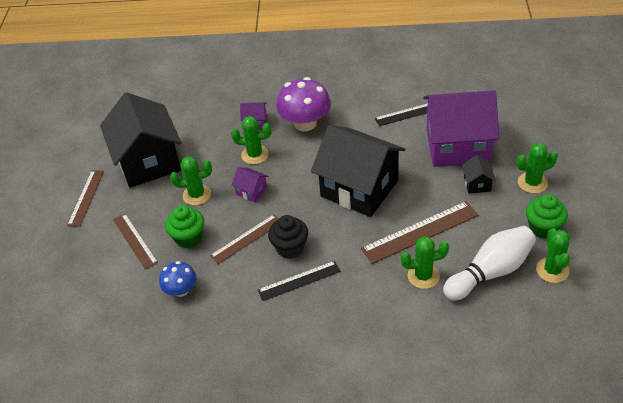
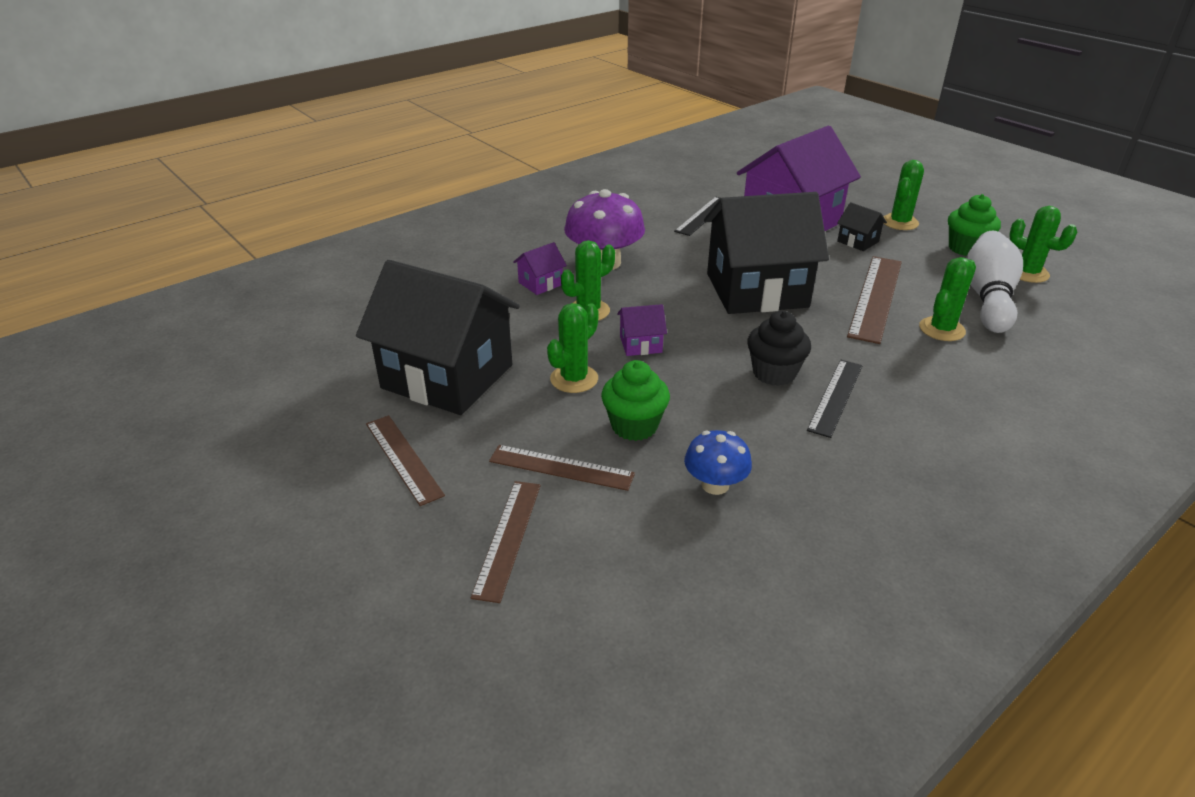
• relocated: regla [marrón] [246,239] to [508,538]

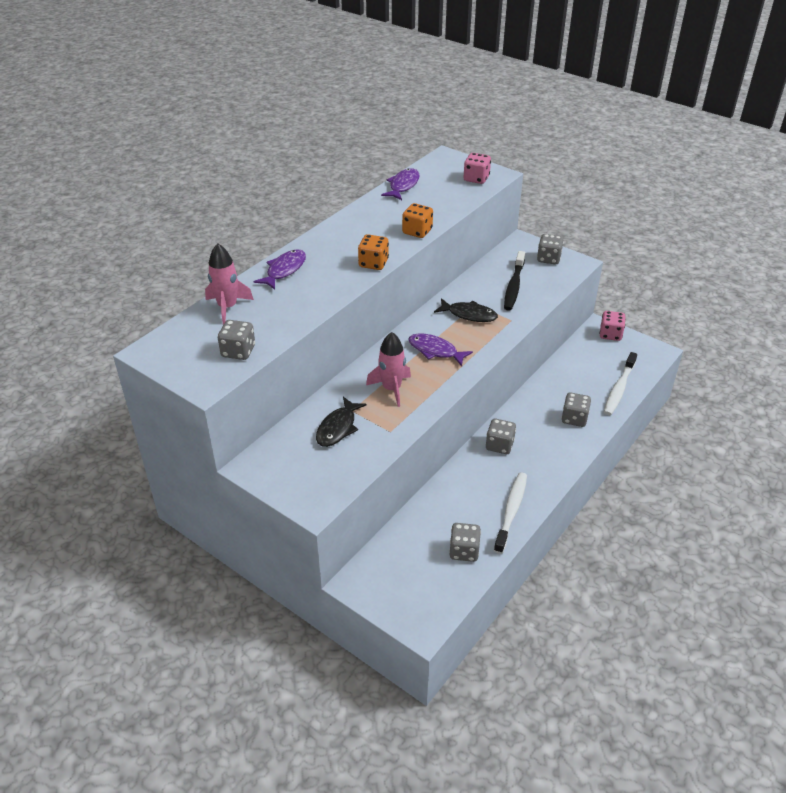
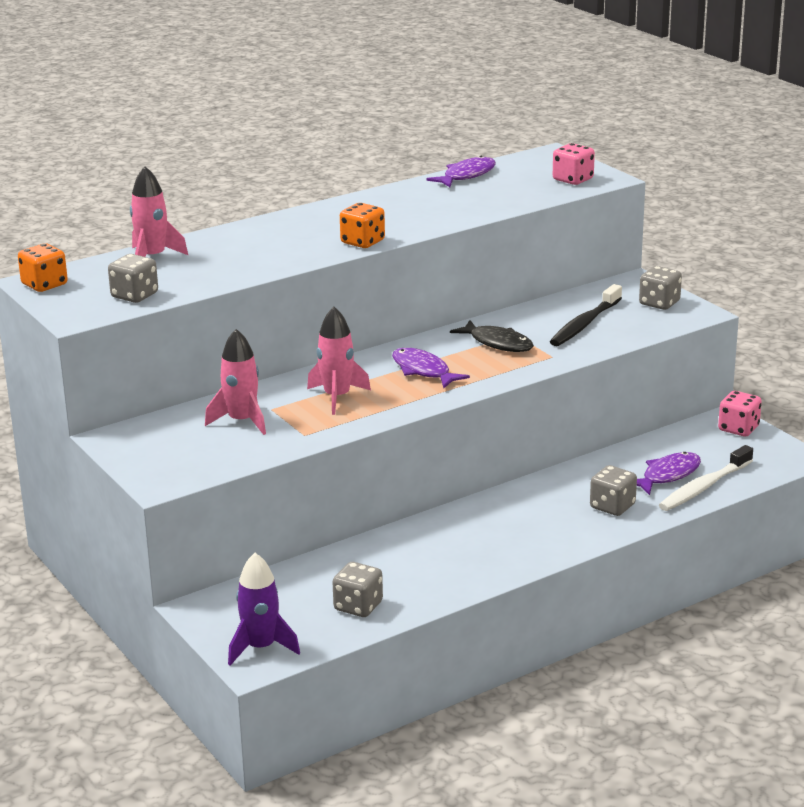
• missing: dado [gris] [499,445]
• missing: cepillo de dientes [blanco] [511,511]
• appeared: cohete [morado] [261,647]
• relocated: pez [morado] [284,270] to [668,475]
• relocated: dado [naranja] [417,231] to [44,285]
• exchanged: pez [negro] [338,428] to cohete [rosa] [242,421]

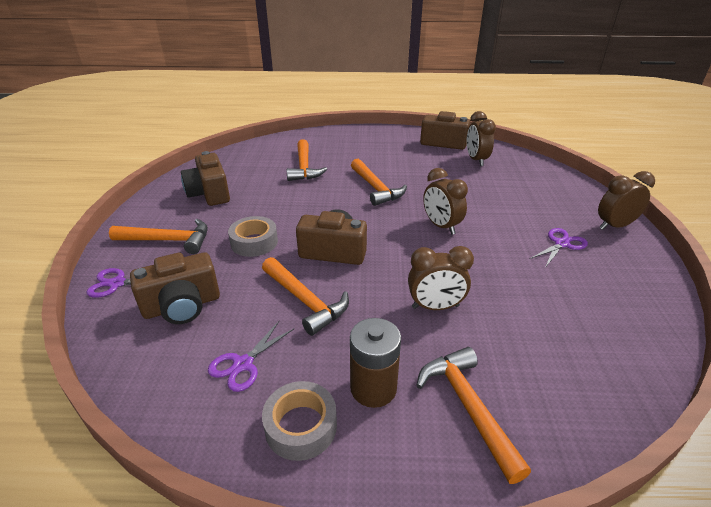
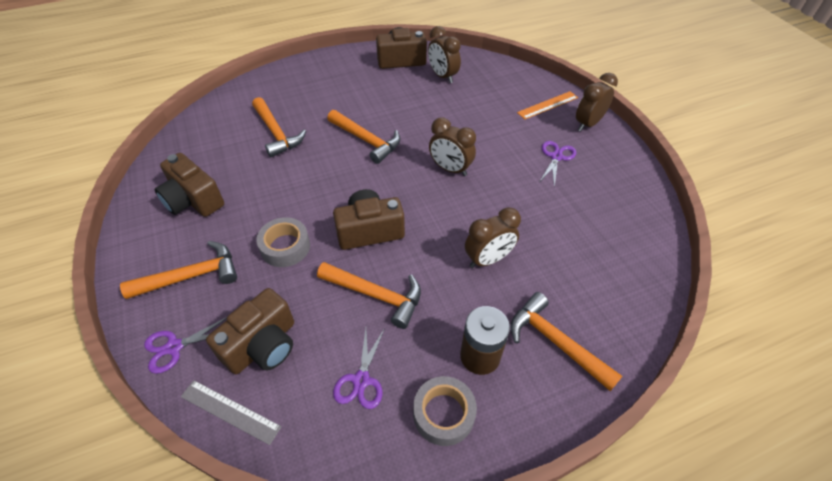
• appeared: regla [gris] [230,411]
• appeared: regla [naranja] [547,105]

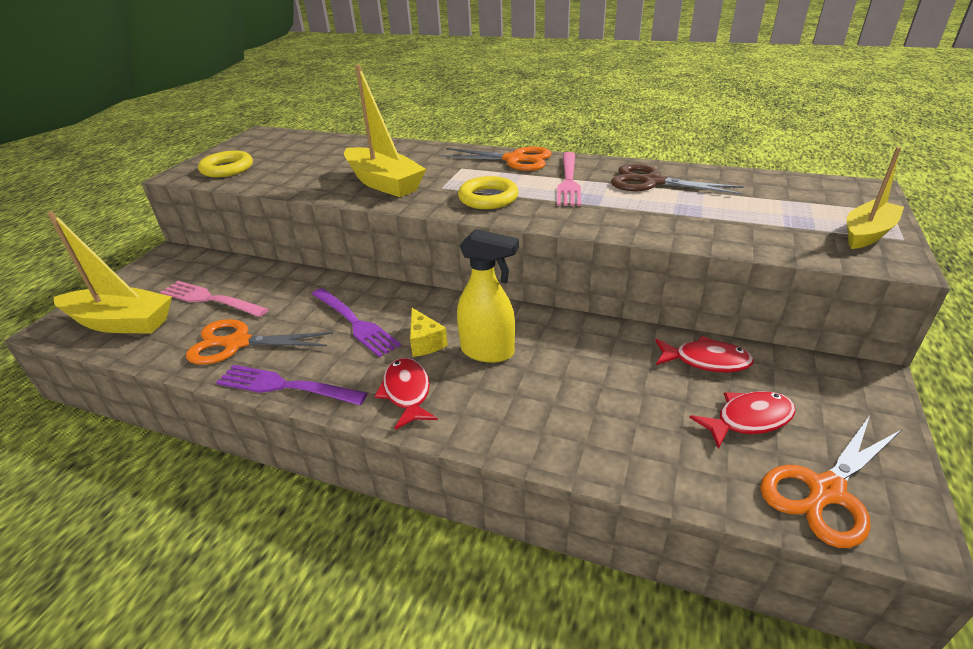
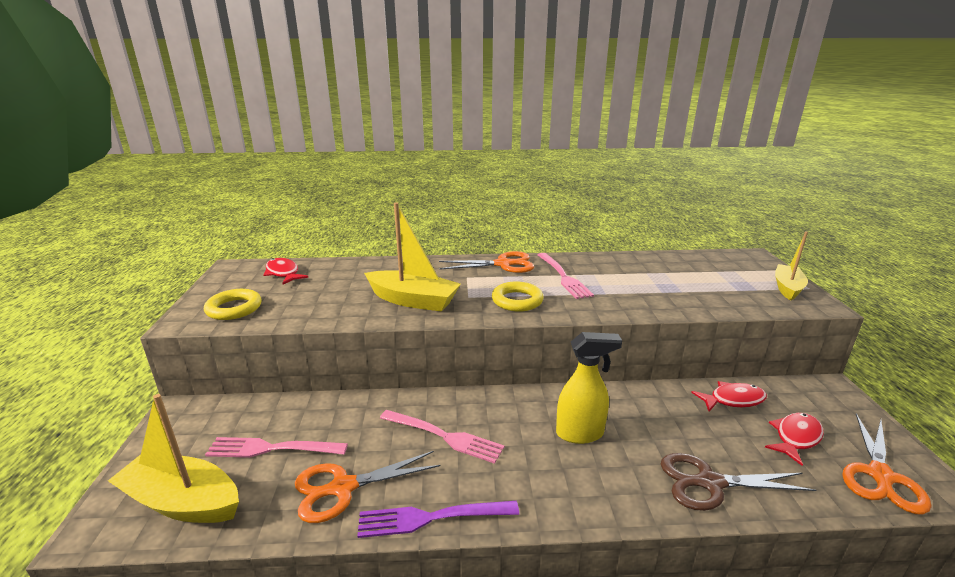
• missing: queso [amarillo] [425,342]
• relocated: pez [rojo] [407,392] to [283,273]
• relocated: tijeras [marrón] [651,182] to [709,483]
• colour: tenedor [morado] [355,323] to tenedor [rosa] [444,436]
• spun: barco [amarillo] [121,322] = [182,501] 150 degrees counterclockwise

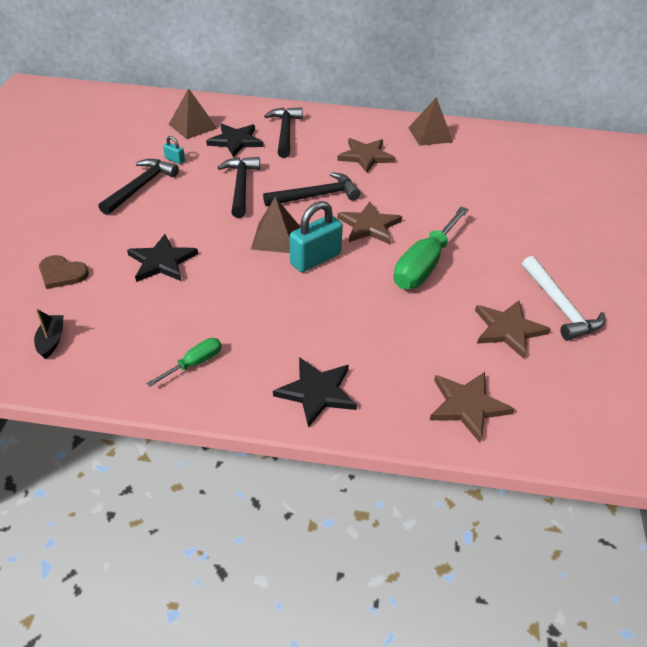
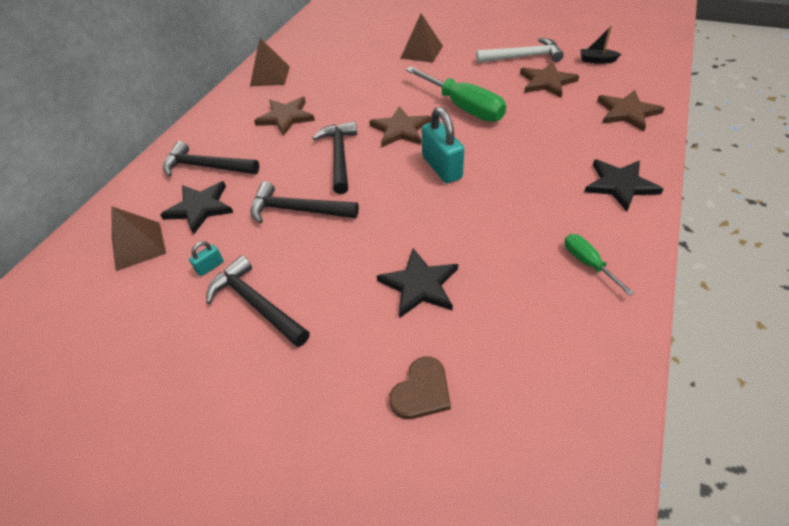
• relocated: barco [negro] [51,340] to [597,60]
• relocated: pirámide [marrón] [276,238] to [421,52]

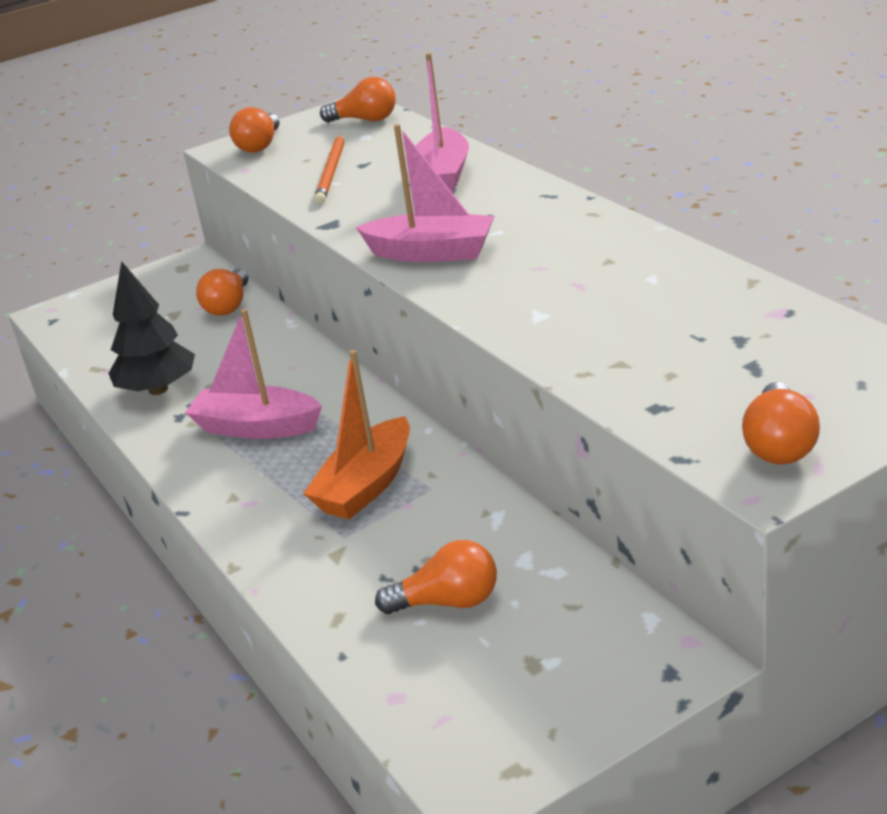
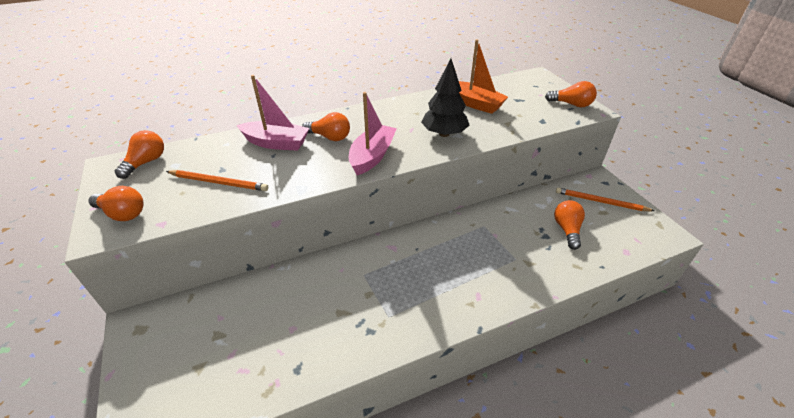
• missing: barco [rosa] [256,427]
• appeared: lápiz [naranja] [600,202]
• relocated: árbol [negro] [158,389] to [444,134]
• relocated: bombilla [naranja] [228,306] to [329,137]
• relocated: barco [naranja] [366,485] to [475,104]

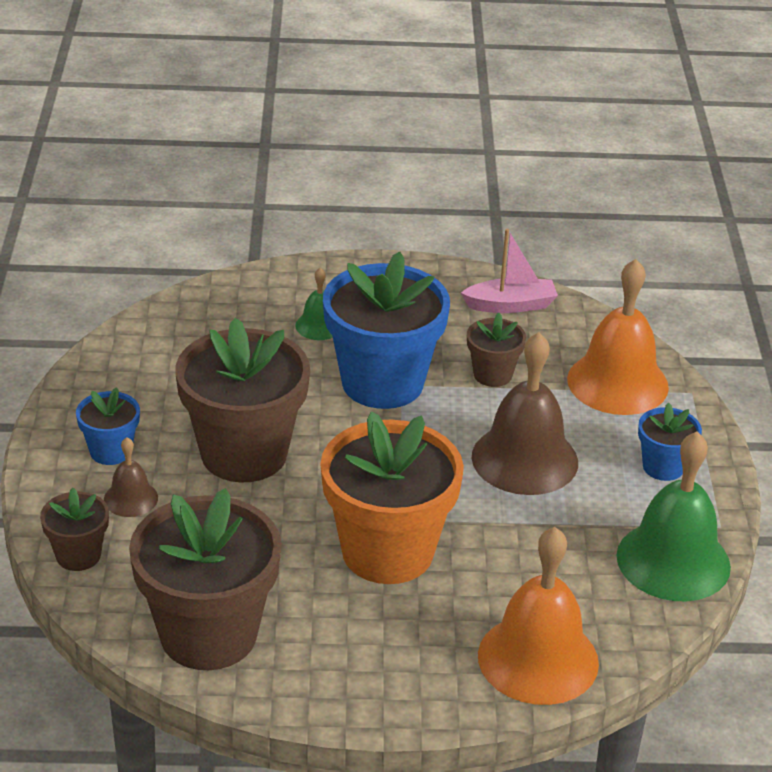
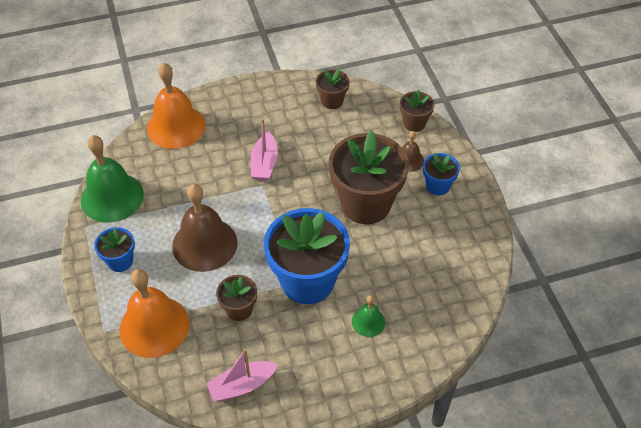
• exchanged: maceta [naranja] [387,552] to barco [rosa] [264,163]
• size: maceta [marrón] [208,634] = [332,101] x0.48

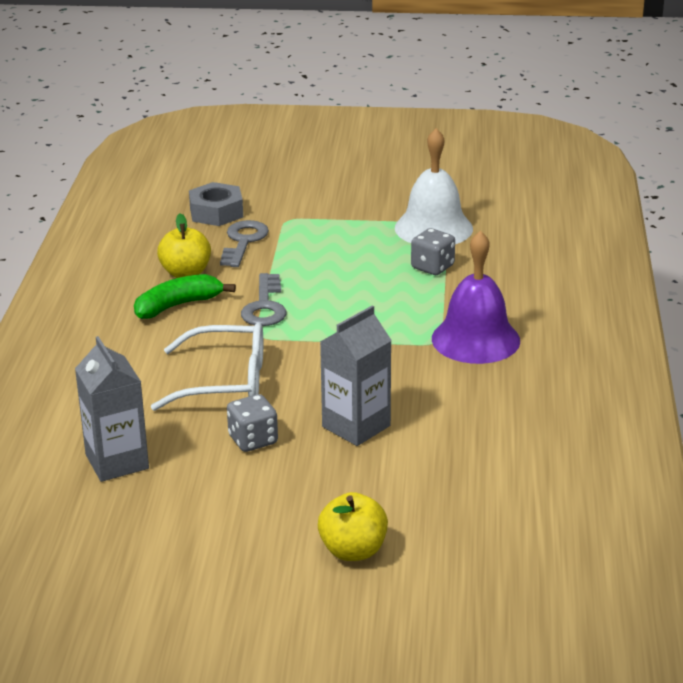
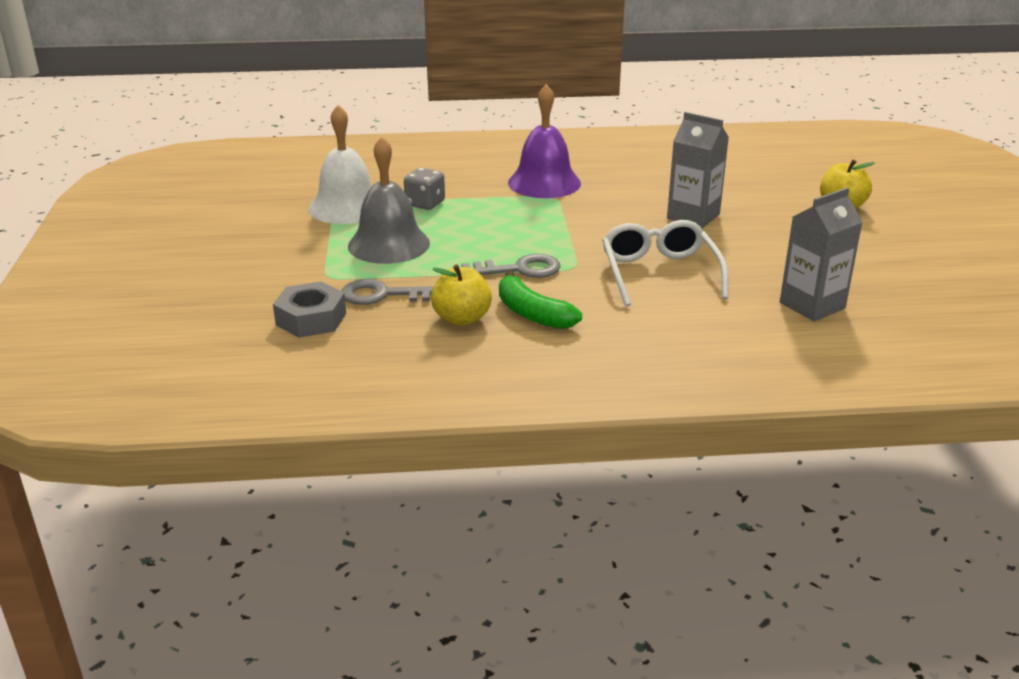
• missing: dado [gris] [253,440]
• appeared: campana [gris] [389,244]

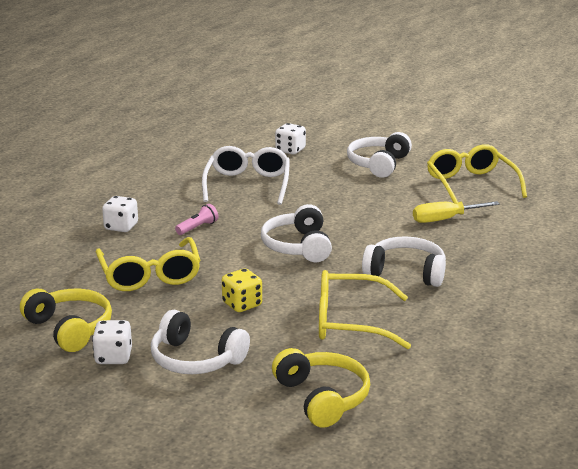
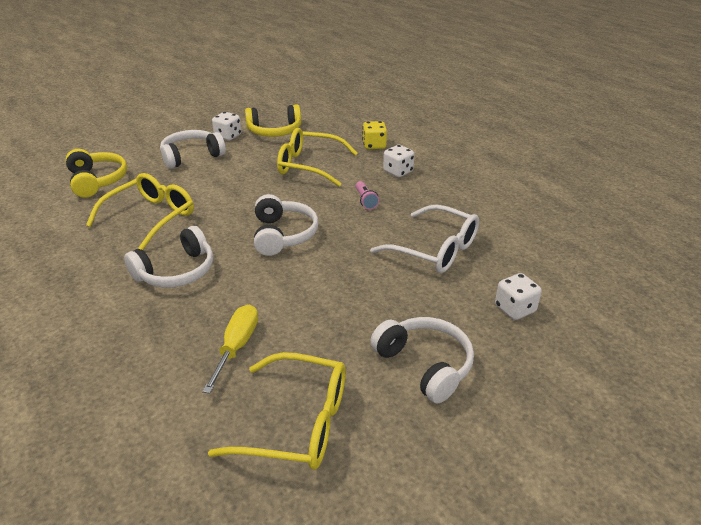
• relocated: dado [amarillo] [242,304] to [374,145]
• spun: auriculares [blanco] [298,246] = [283,235] 60 degrees clockwise
• spun: auriculares [amarillo] [322,398] = [97,181] 120 degrees counterclockwise

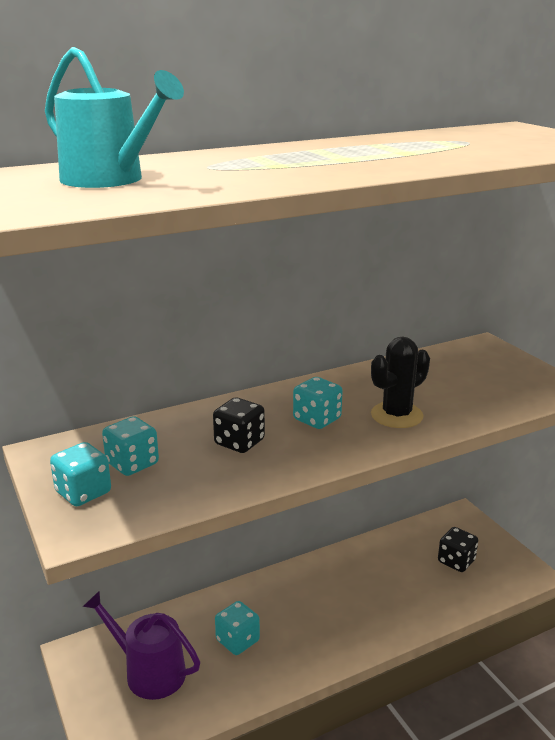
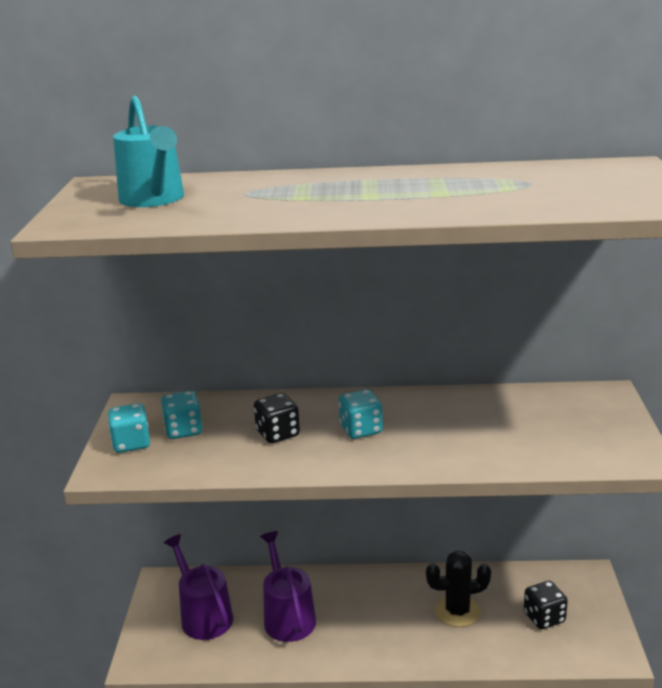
• relocated: cactus [negro] [396,415] to [457,611]
• exchanged: dado [turquesa] [237,640] to regadera [morado] [288,617]

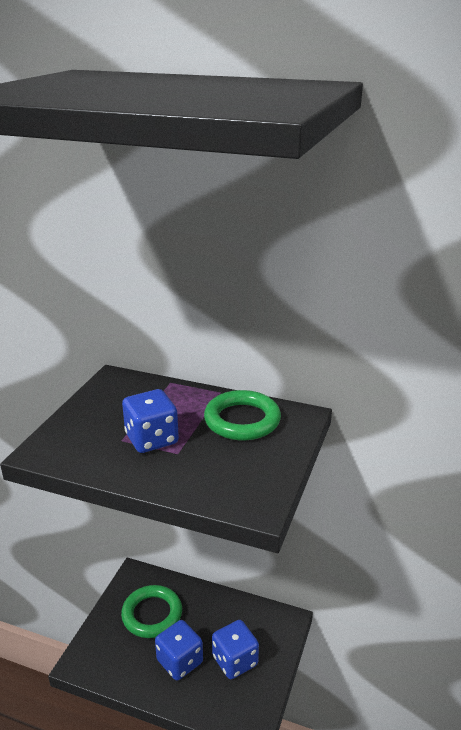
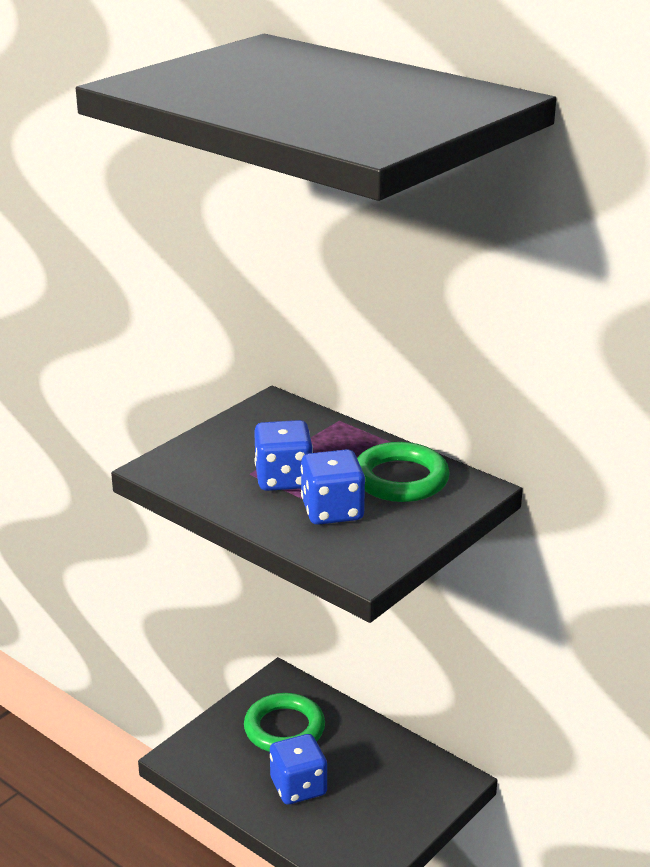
• relocated: dado [azul] [235,661] to [332,511]

